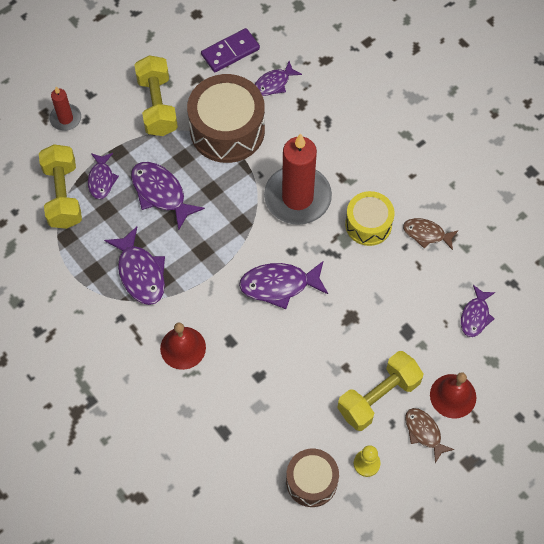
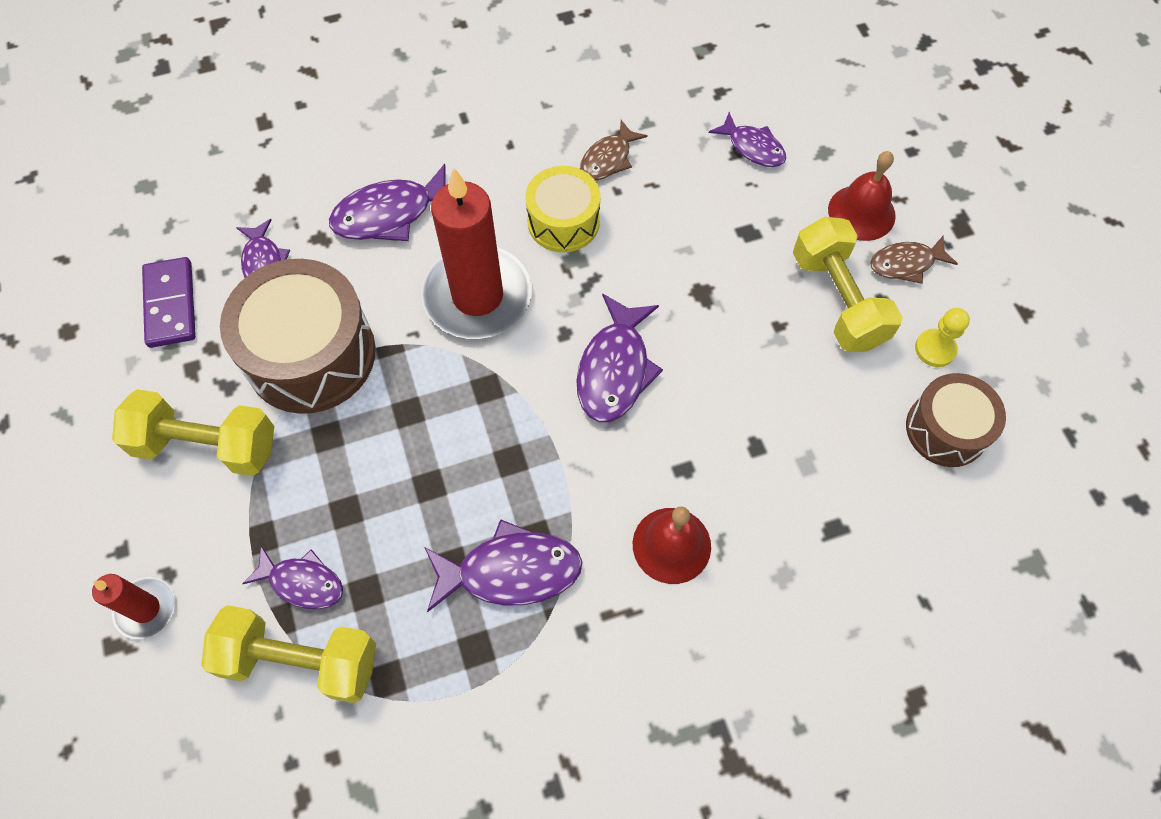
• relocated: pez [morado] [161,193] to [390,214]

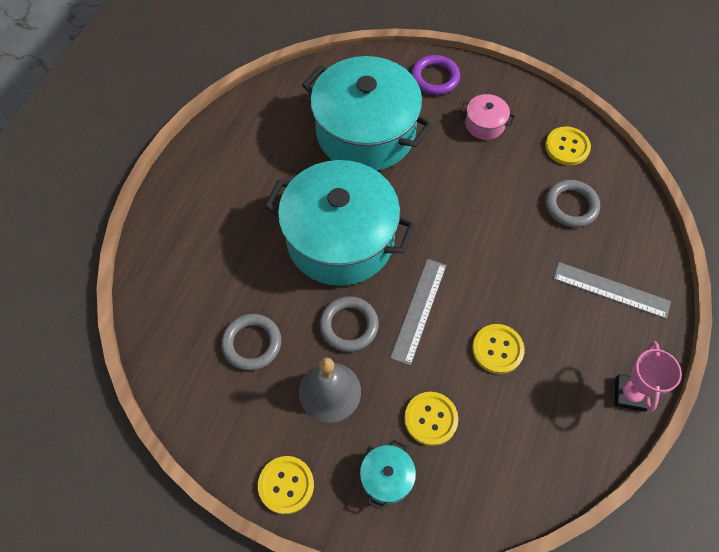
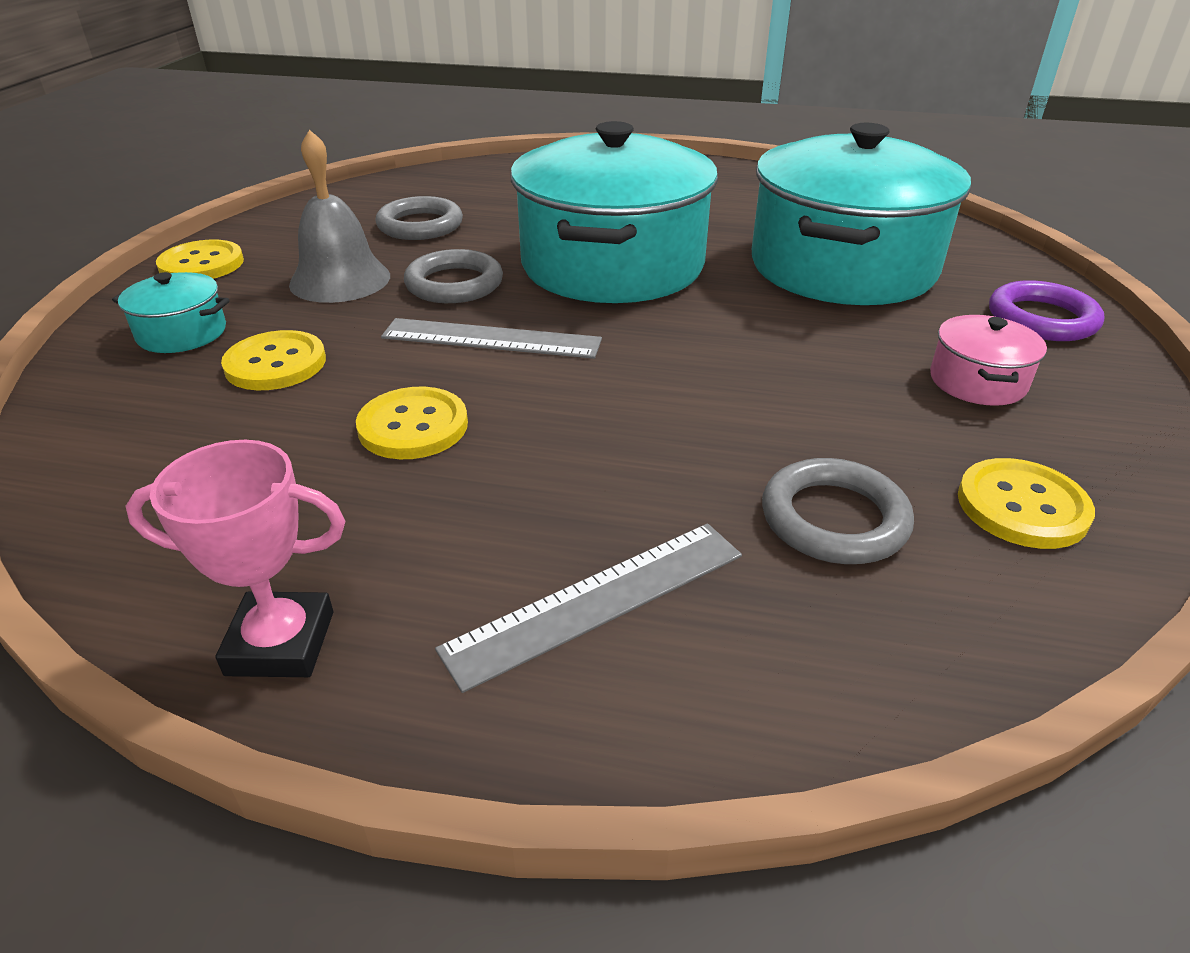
• spun: regla [gris] [611,290] = [597,601] 45 degrees clockwise

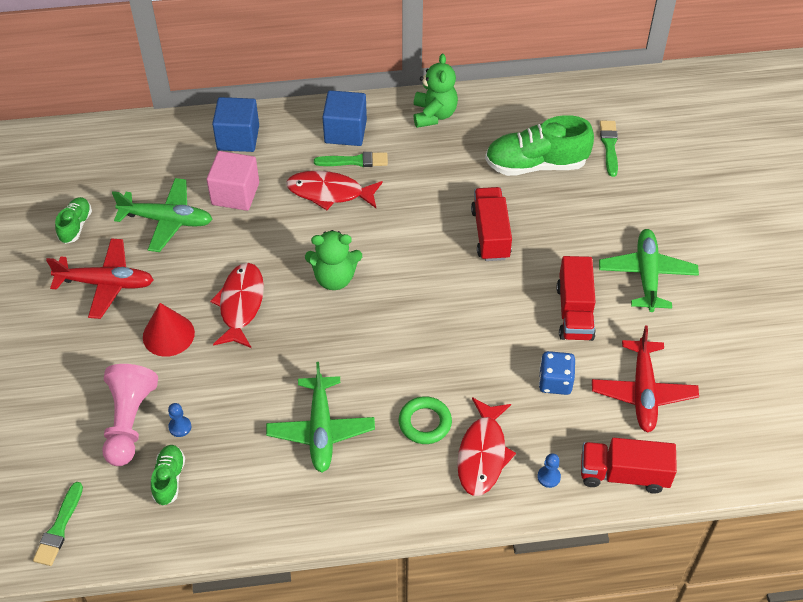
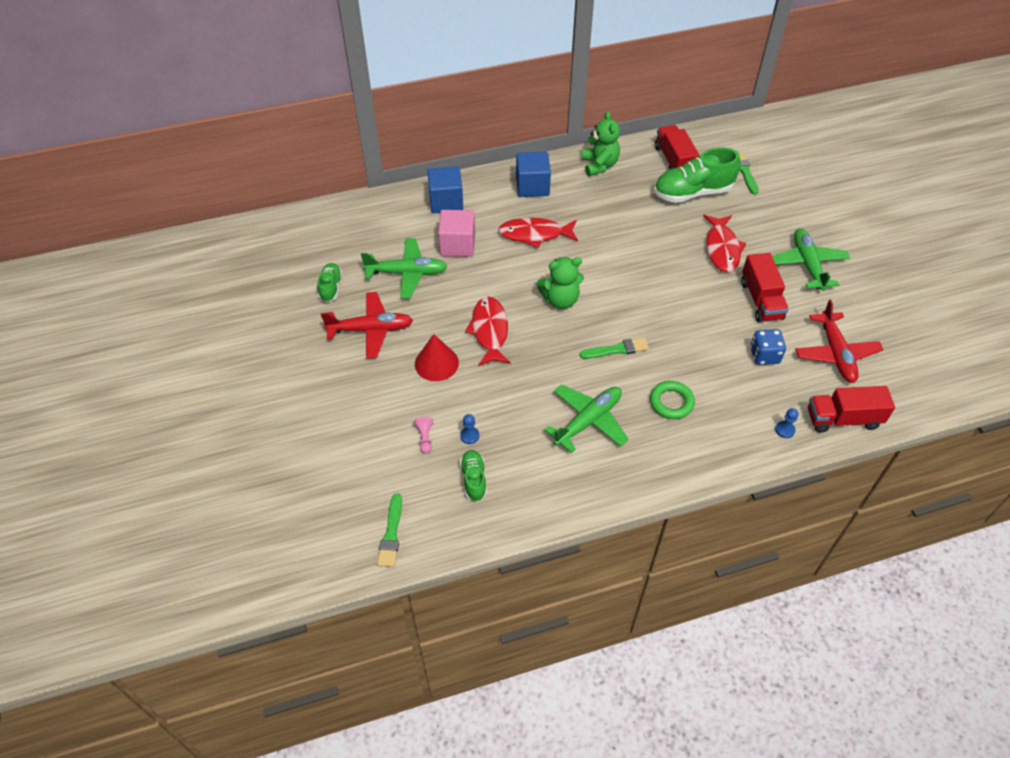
• relocated: pincel [verde] [354,161] to [617,349]
• relocated: pez [rojo] [482,454] to [722,248]
• relocated: camión [rojo] [490,234] to [674,161]
• spun: avión [verde] [321,430] = [588,421] 120 degrees counterclockwise
• size: peón [rosa] [129,422] = [425,438] x0.42

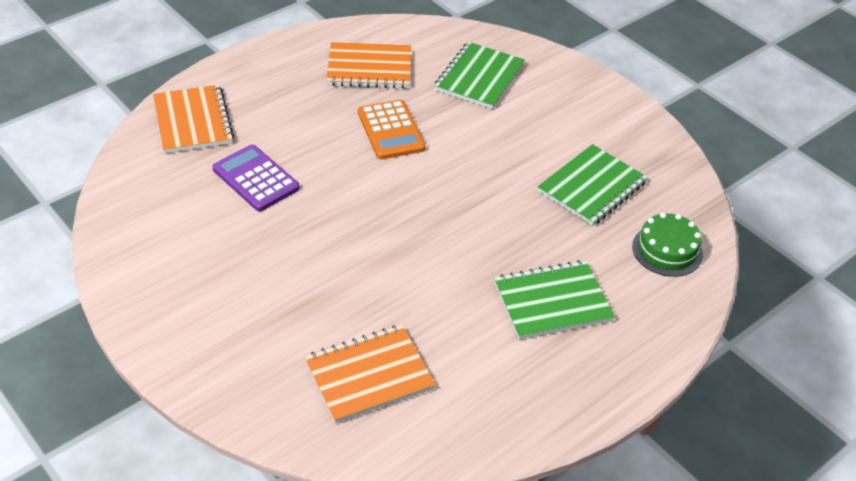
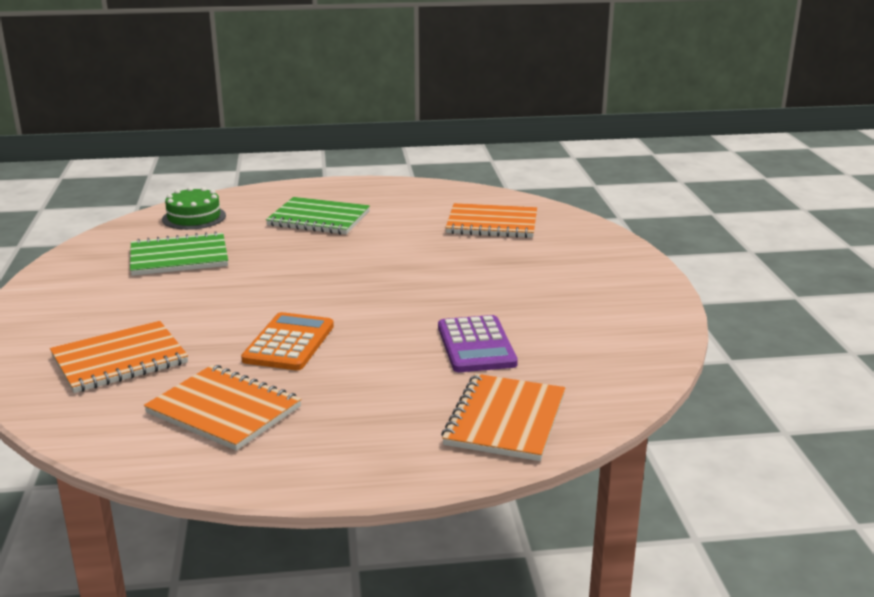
• colour: cuaderno [verde] [479,77] to cuaderno [naranja] [120,360]

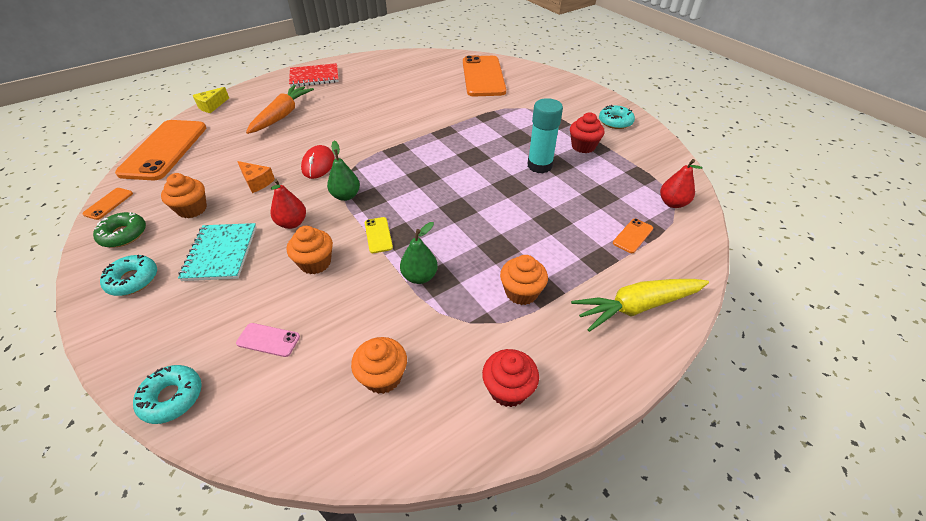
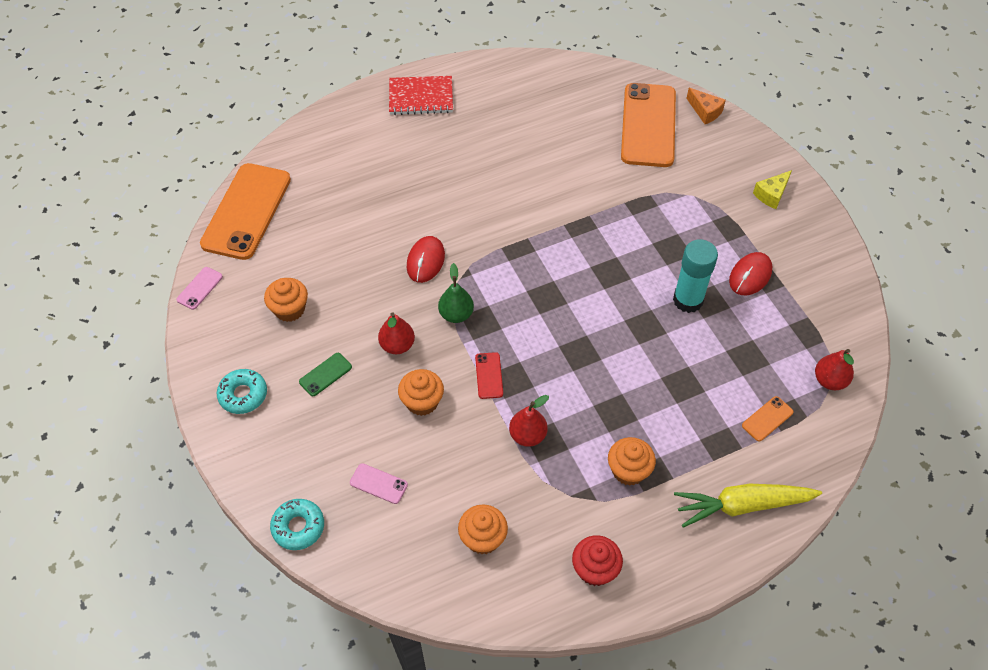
• missing: rosquilla [verde] [123,234]
• missing: zanahoria [naranja] [282,116]
• missing: rosquilla [turquesa] [615,122]
• relocated: queso [amarillo] [211,106] to [771,194]
• relocated: queso [naranja] [257,182] to [705,111]
• exchanged: cuaderno [turquesa] [221,253] to móvil [verde] [325,374]
• exchanged: magdalena [rojo] [583,146] to ratón [rojo] [750,276]
• colour: móvil [naranja] [108,204] to móvil [rosa] [200,288]
• colour: móvil [amarillo] [378,235] to móvil [rojo] [489,375]
• colour: pera [verde] [420,276] to pera [rojo] [528,435]

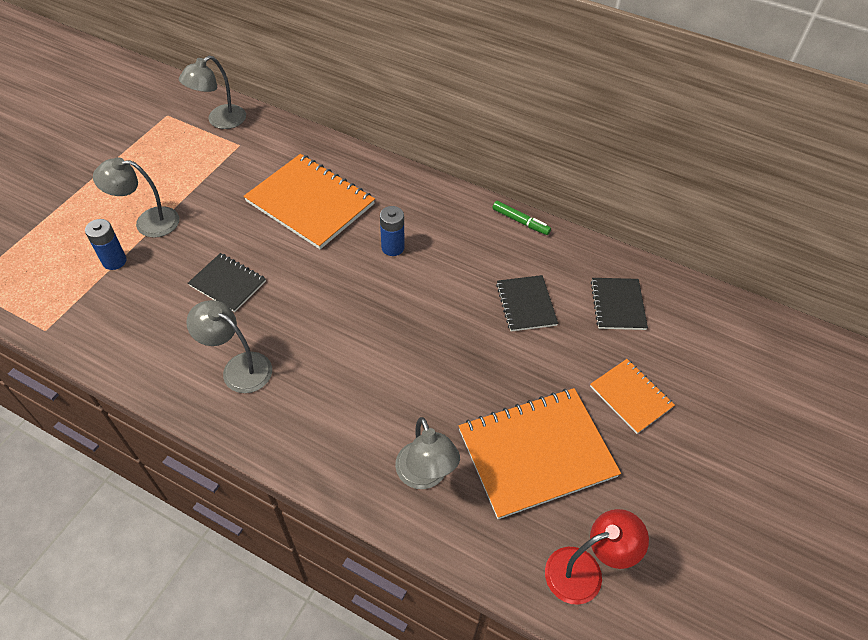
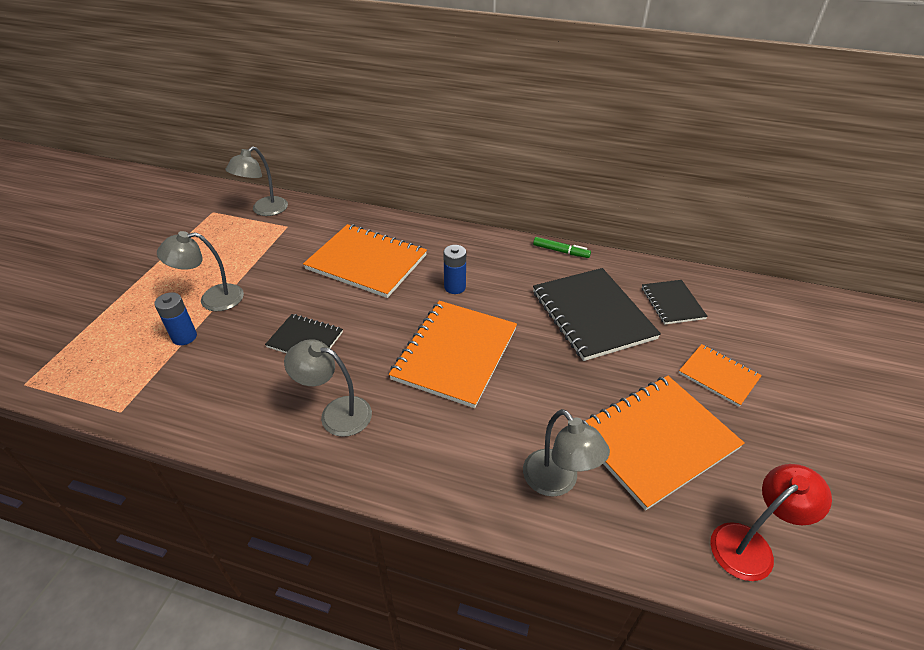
• appeared: cuaderno [naranja] [455,354]
• size: cuaderno [negro] [526,304] = [592,315] x1.85

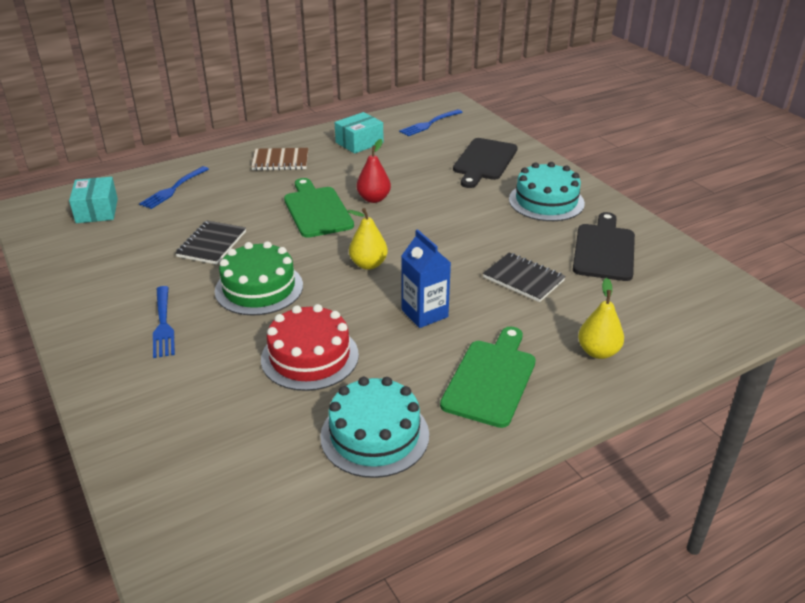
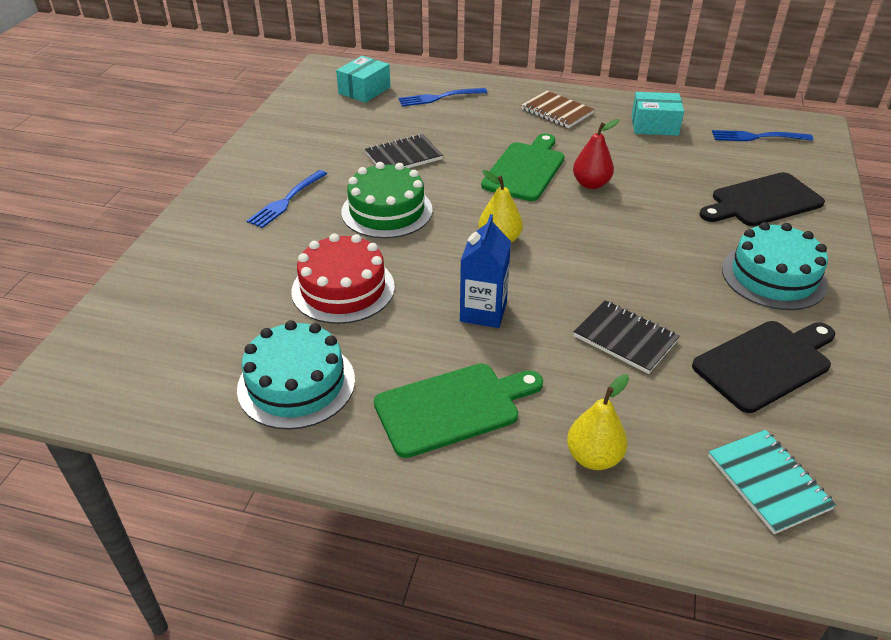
• appeared: cuaderno [turquesa] [768,482]
• spun: cuaderno [negro] [523,279] = [625,338] 45 degrees counterclockwise

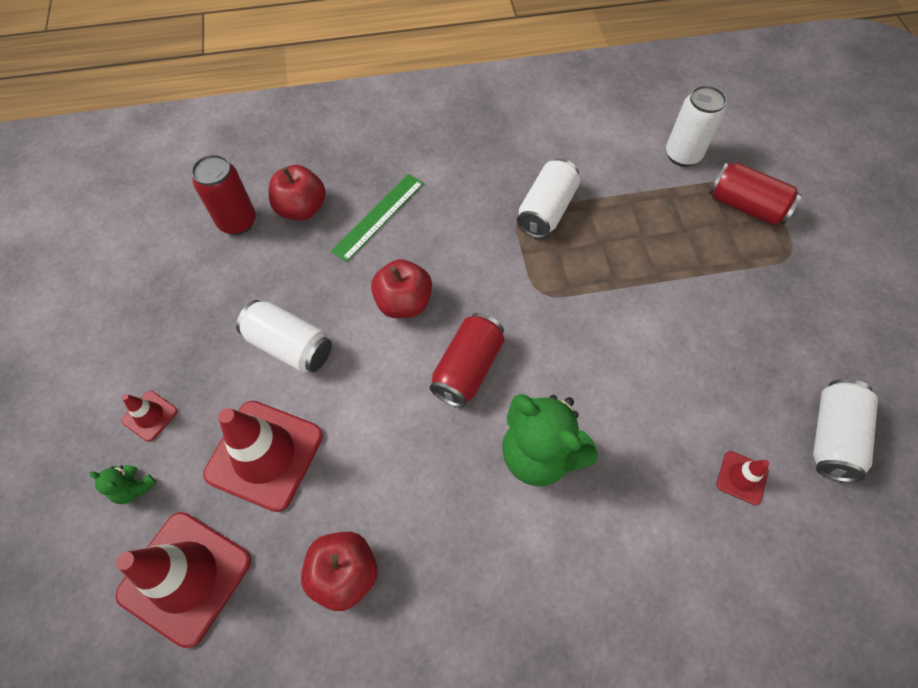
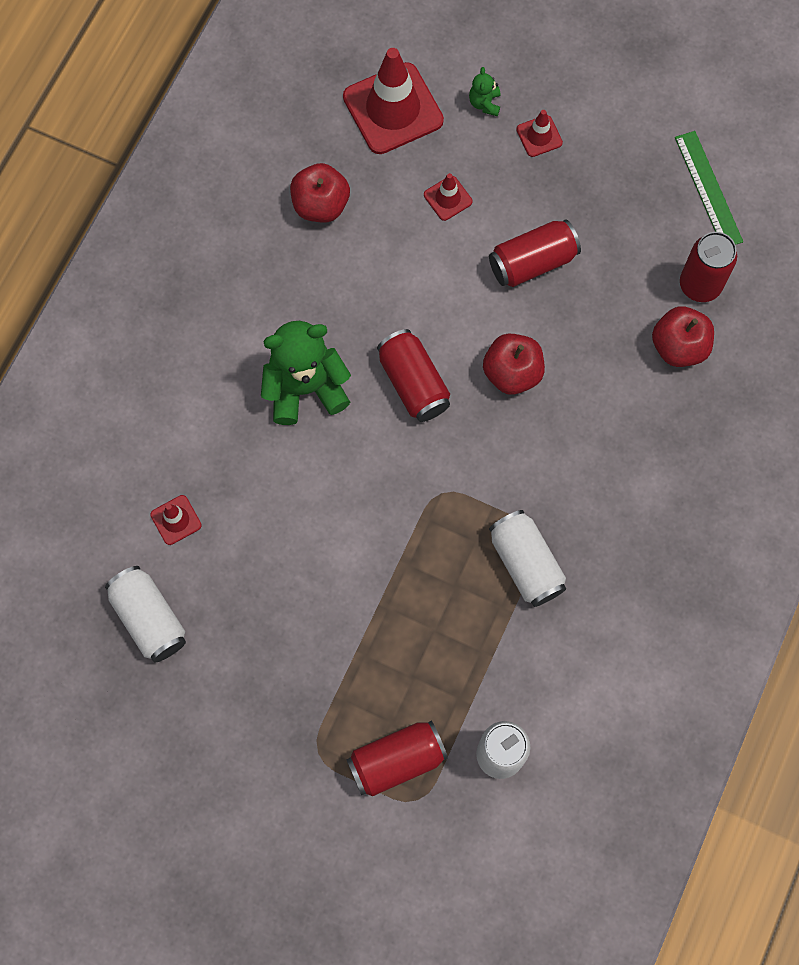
• relocated: regla [verde] [378,216] to [708,189]
• colour: lata [blanco] [290,346] to lata [rojo] [532,262]
• spun: osito [verde] [134,488] = [484,103] 60 degrees counterclockwise
• size: cono de tráfico [rojo] [264,455] = [448,198] x0.46

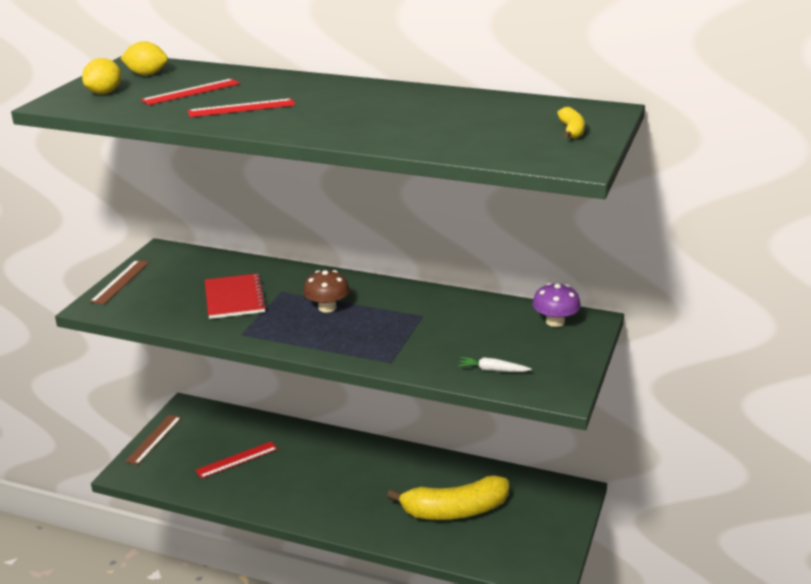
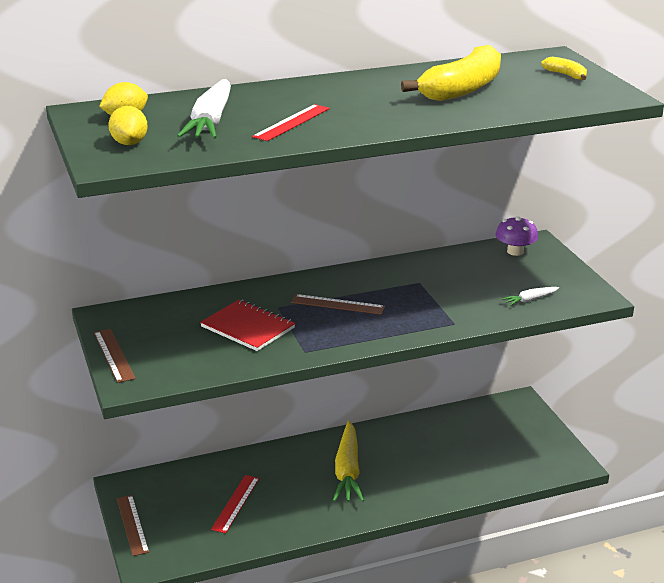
• appeared: zanahoria [amarillo] [348,470]
• relocated: plátano [amarillo] [454,510] to [462,89]
• exchanged: regla [rojo] [191,92] to zanahoria [blanco] [211,121]
• exchanged: seta [marrón] [327,307] to regla [marrón] [338,304]

